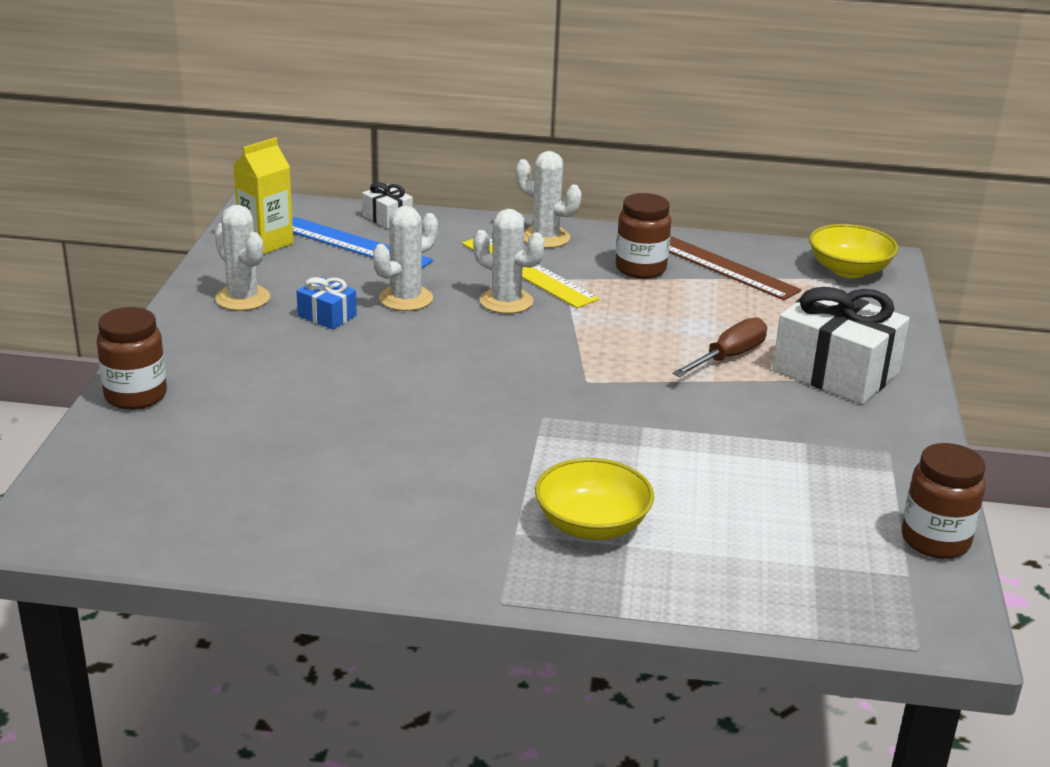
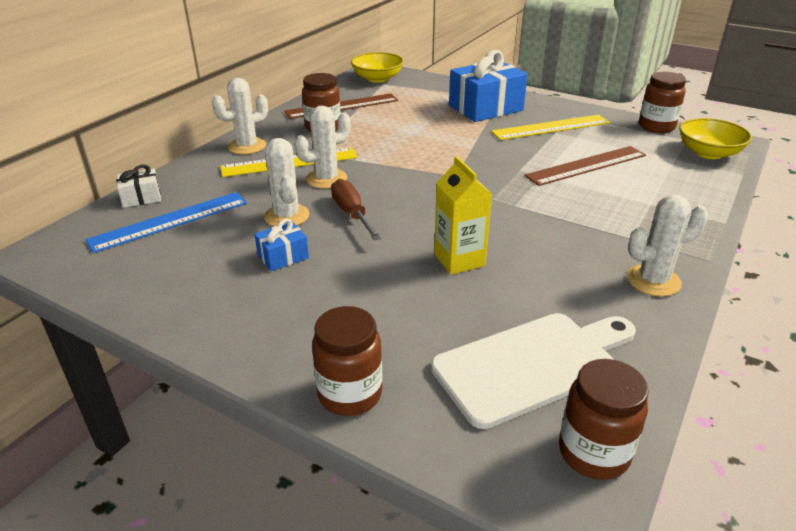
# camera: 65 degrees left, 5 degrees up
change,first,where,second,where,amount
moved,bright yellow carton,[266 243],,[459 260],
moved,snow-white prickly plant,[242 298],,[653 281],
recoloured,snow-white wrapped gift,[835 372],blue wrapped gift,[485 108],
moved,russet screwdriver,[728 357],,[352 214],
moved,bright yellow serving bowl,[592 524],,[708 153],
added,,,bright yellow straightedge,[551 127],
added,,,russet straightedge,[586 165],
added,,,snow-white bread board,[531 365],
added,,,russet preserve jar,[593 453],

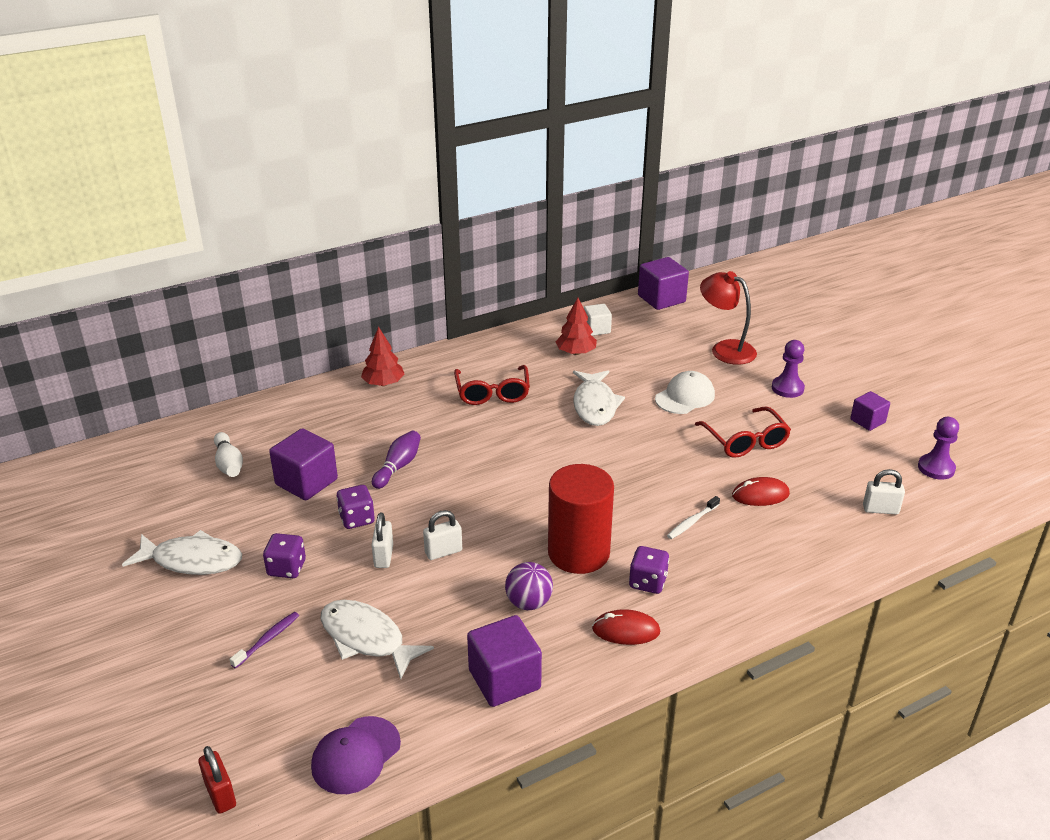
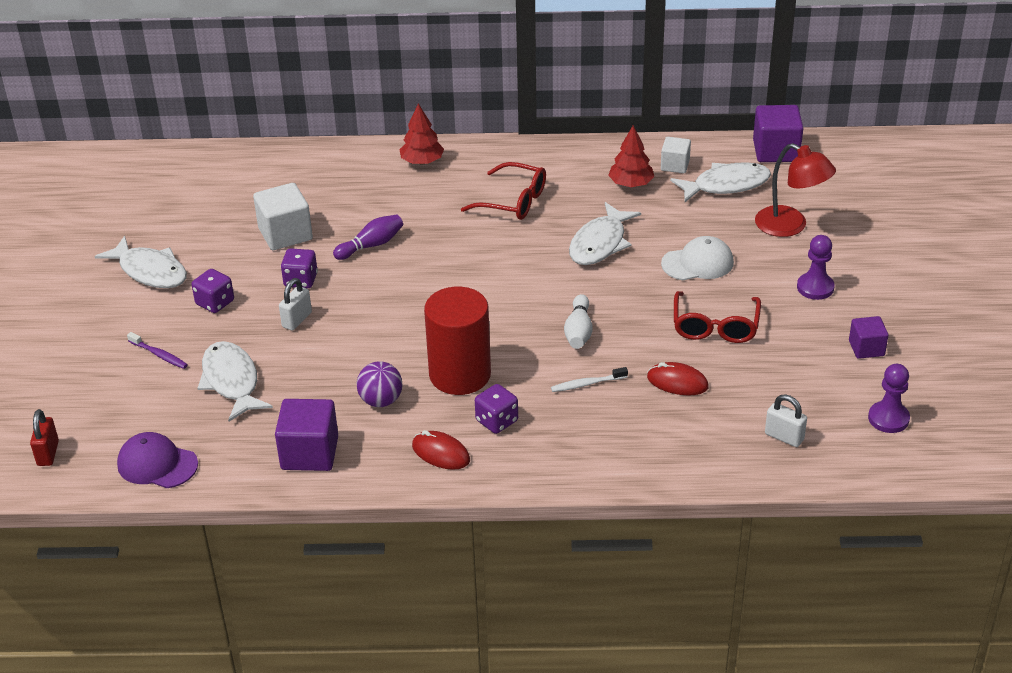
# camera: 30 degrees right, 5 degrees up
change,first,where,second,where,amount
turned,scarlet desk lamp,[725 349],,[790 226],150 degrees clockwise
turned,scarlet eyeglasses,[492 393],,[513 201],90 degrees counterclockwise
recoloured,royal purple solid cube,[306 482],snow-white solid cube,[285 234],
moved,snow-white skittle,[229 464],,[578 331],
removed,snow-white padlock,[443 552],,,
turned,royal purple dental brush,[267 640],,[159 355],60 degrees clockwise
turned,royal purple baseball cap,[356 755],,[157 464],45 degrees clockwise
added,,,snow-white toy fish,[726 185],

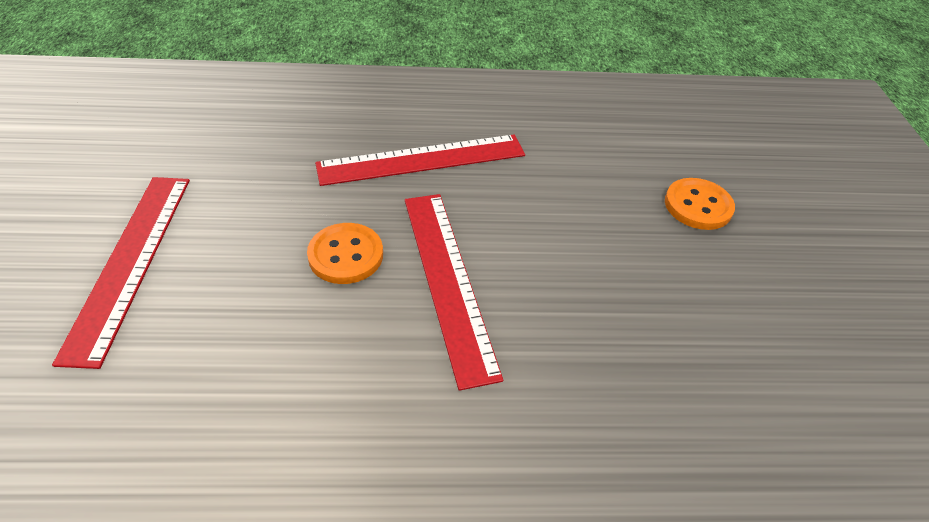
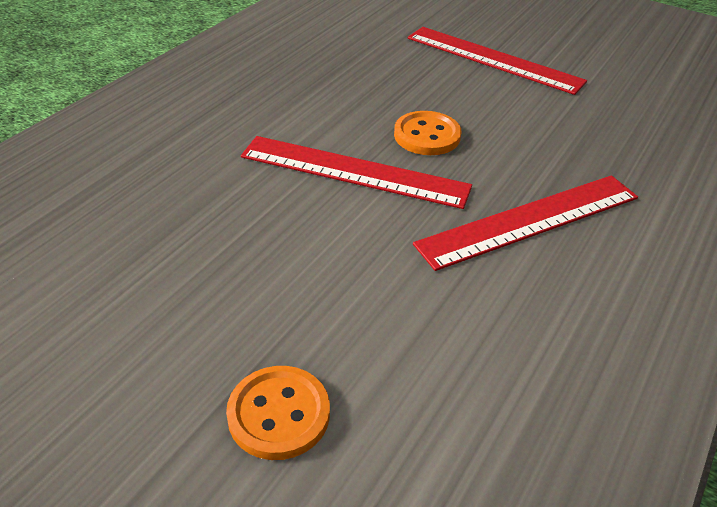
# camera: 125 degrees right, 5 degrees down
change,first,where,second,where,amount
turned,scarlet straightedge,[422 159],,[530 220],45 degrees clockwise

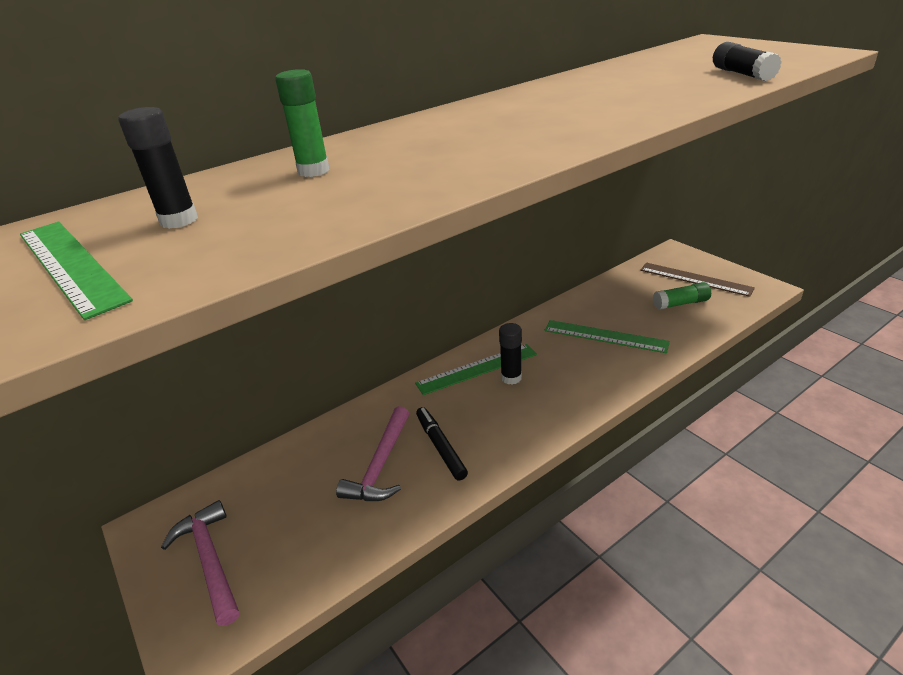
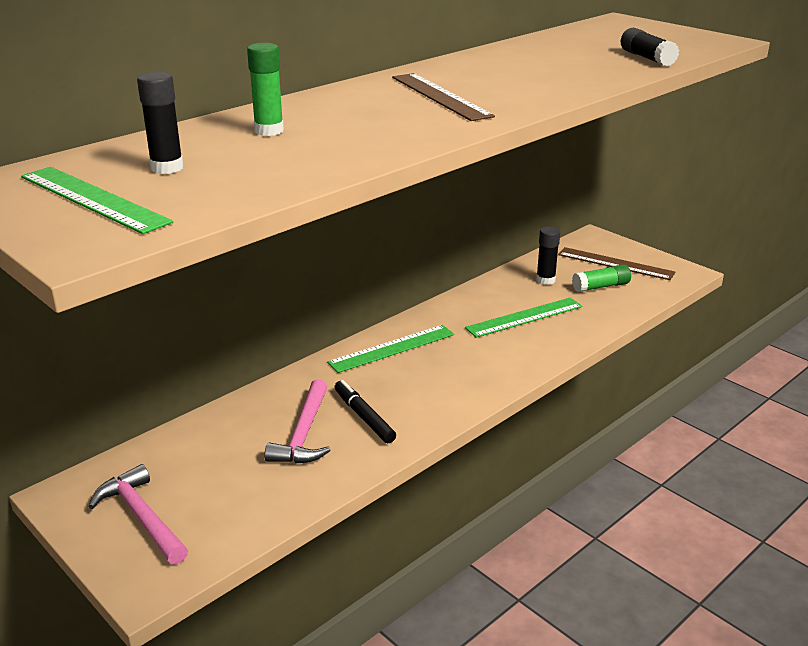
# camera: 10 degrees left, 5 degrees down
change,first,where,second,where,amount
turned,leaf-green straightedge,[605 336],,[524 317],45 degrees counterclockwise
moved,ebony stick of glue,[511 377],,[545 280],
added,,,russet straightedge,[440 96],

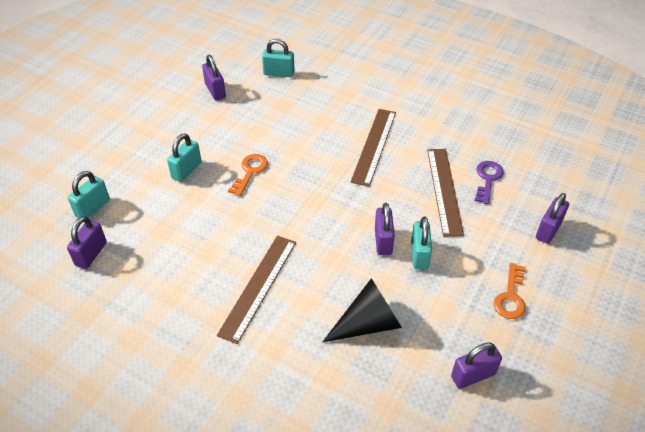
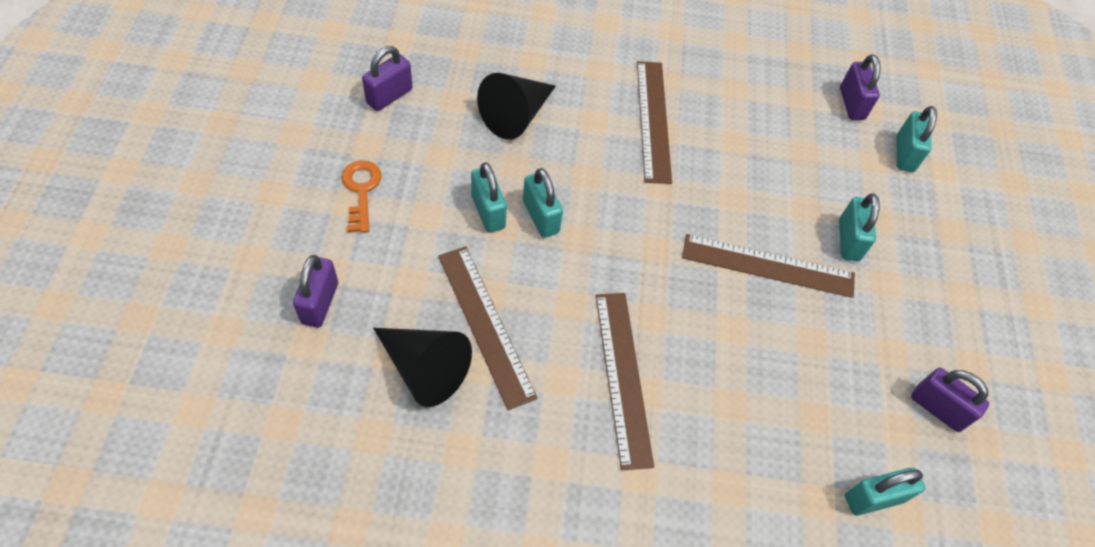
# camera: 150 degrees right, 10 degrees up
change,first,where,second,where,amount
replaced,orange latchkey,[250 172],russet straightedge,[768 266],
replaced,royal purple latchkey,[487 179],ebony solid cone,[424 369],
recoloured,royal purple padlock,[383 241],aqua padlock,[540 217],

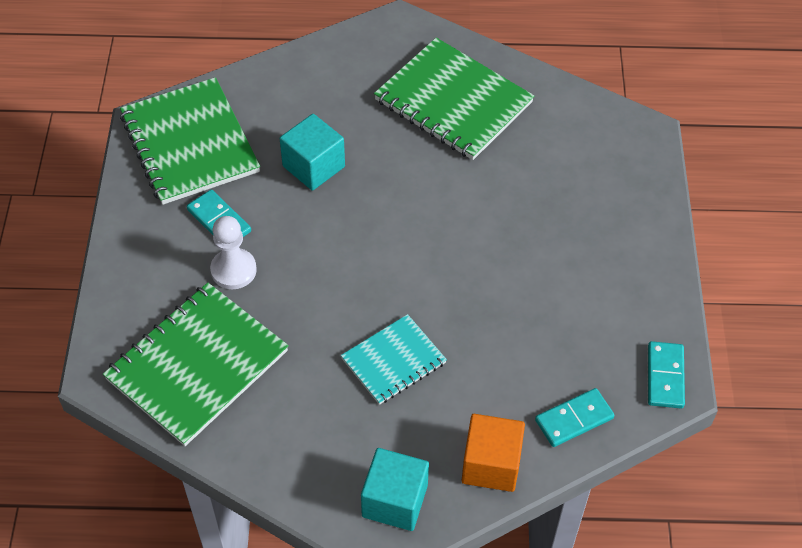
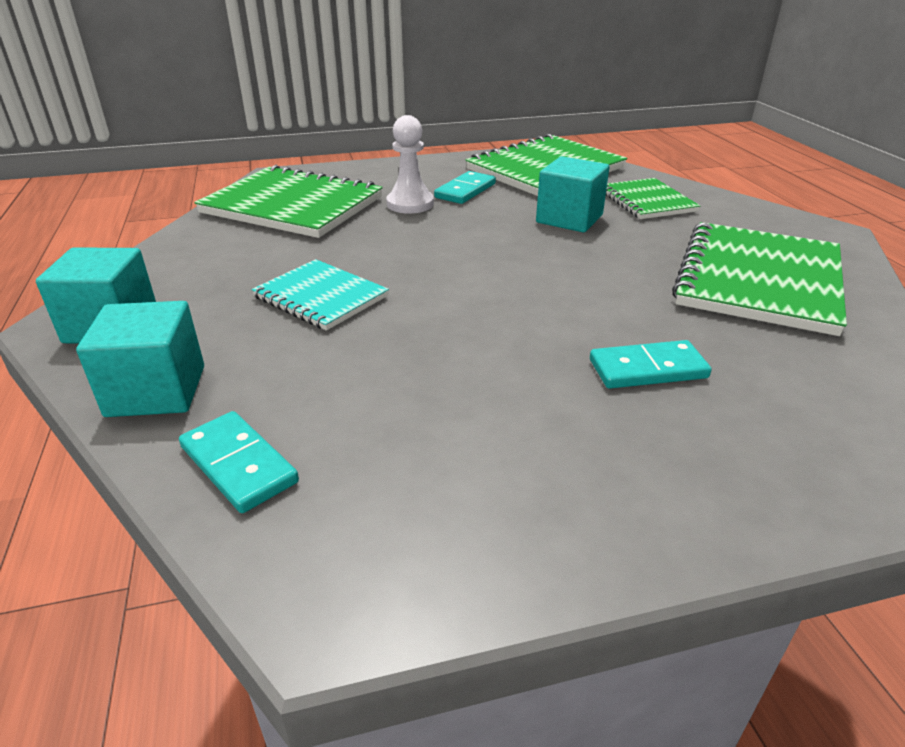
# camera: 75 degrees right, 20 degrees down
change,first,where,second,where,amount
moved,aqua domino,[665 376],,[647 369],
recoloured,orange solid cube,[491 464],aqua solid cube,[156 391],
added,,,leaf-green notepad,[646 201],

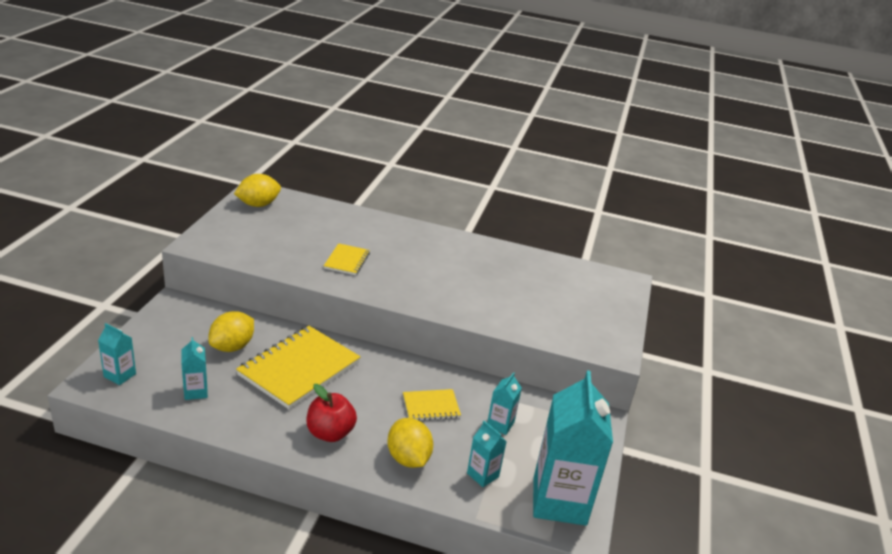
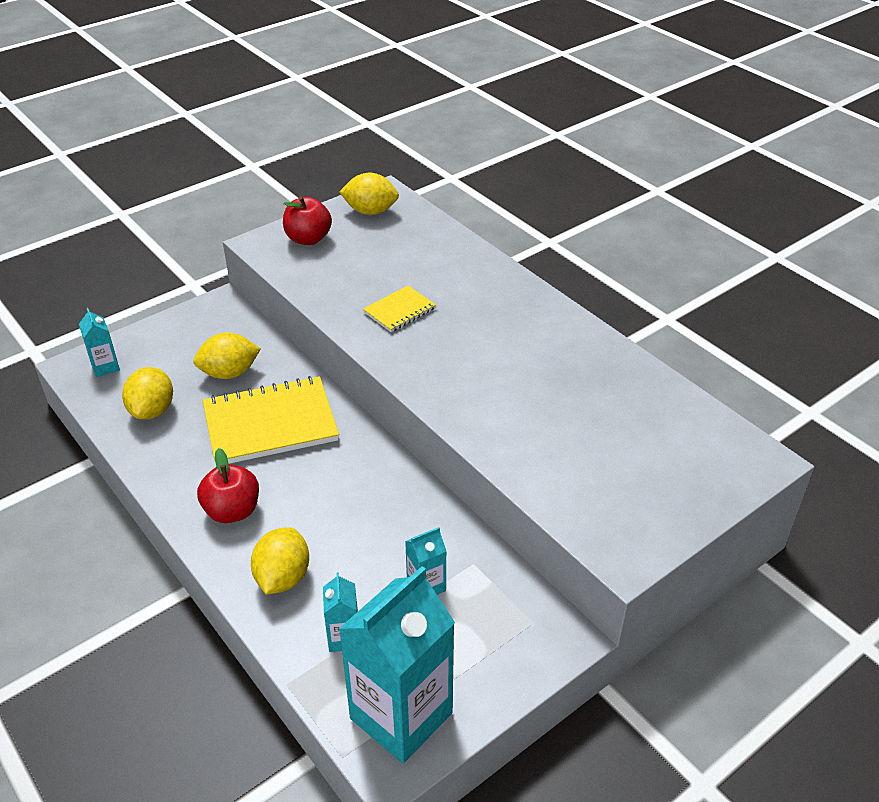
# camera: 40 degrees right, 10 degrees up
change,first,where,second,where,amount
replaced,aqua carton,[196 391],bright yellow lemon,[152 410],
removed,bright yellow notepad,[431 406],,,
added,,,scarlet apple fruit,[308 239],

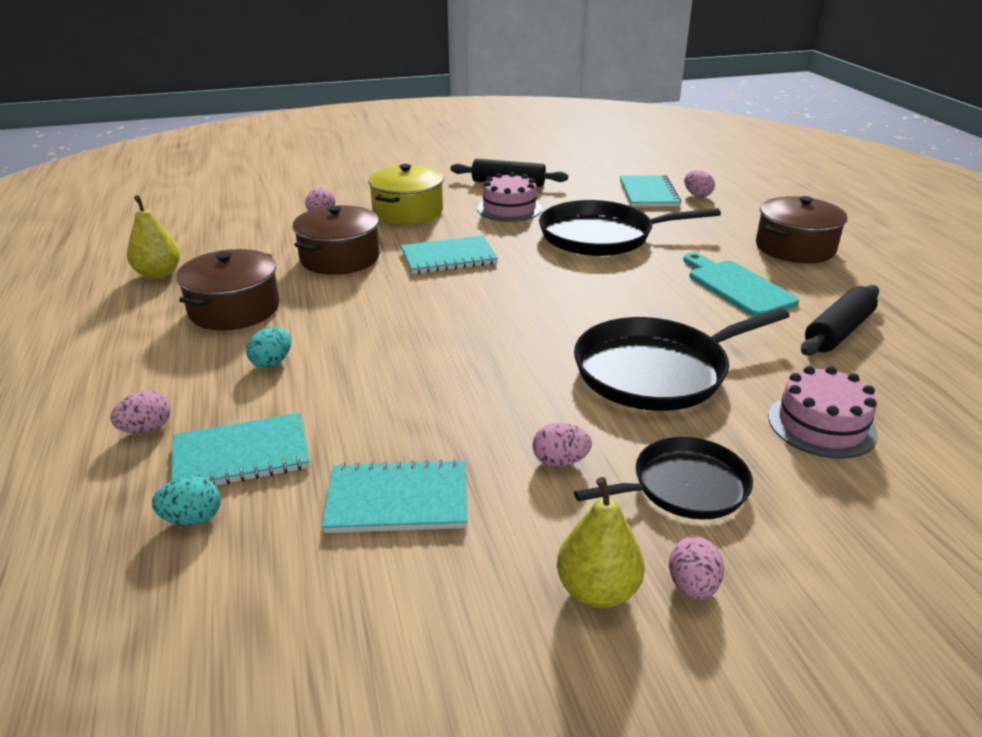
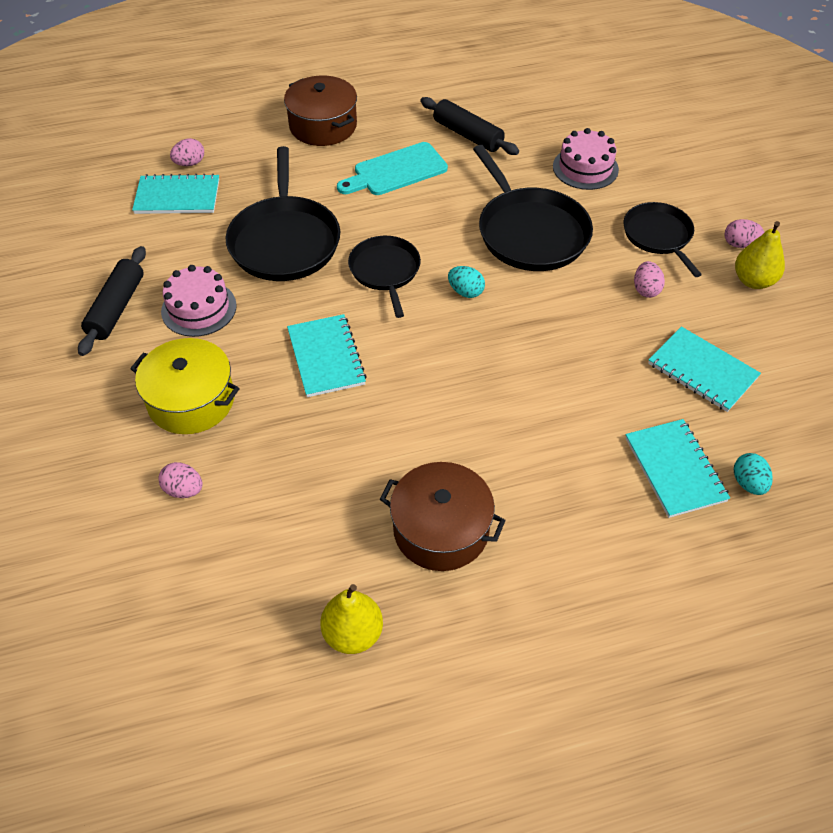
# camera: 90 degrees left, 20 degrees up
change,first,where,second,where,amount
removed,russet pot,[340 258],,,
moved,aqua egg,[272 362],,[465 292],
removed,pink egg,[146 429],,,
turned,aqua notepad,[397 500],,[702 371],45 degrees counterclockwise
added,,,ebony skillet,[385 271],

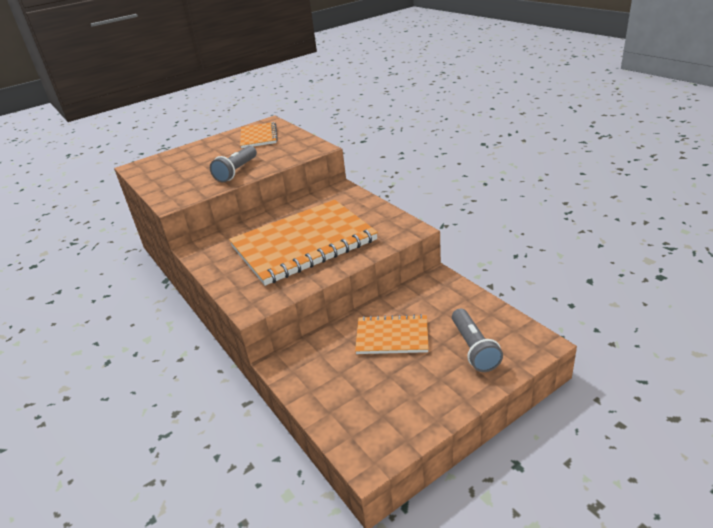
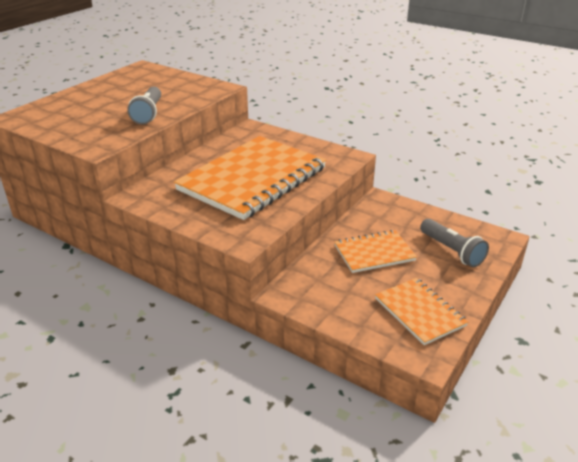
# camera: 25 degrees left, 0 degrees up
change,first,where,second,where,amount
moved,orange notepad,[259 137],,[419 312],

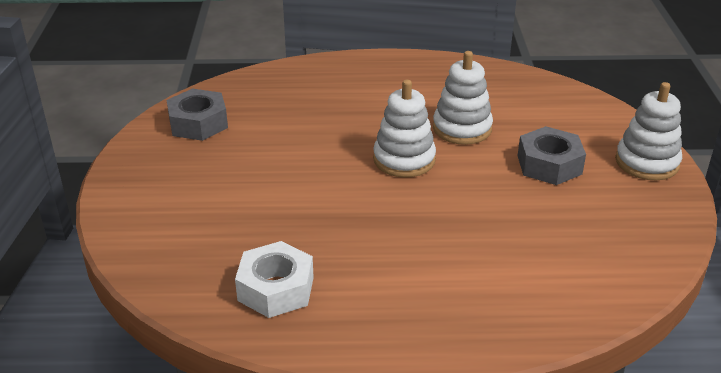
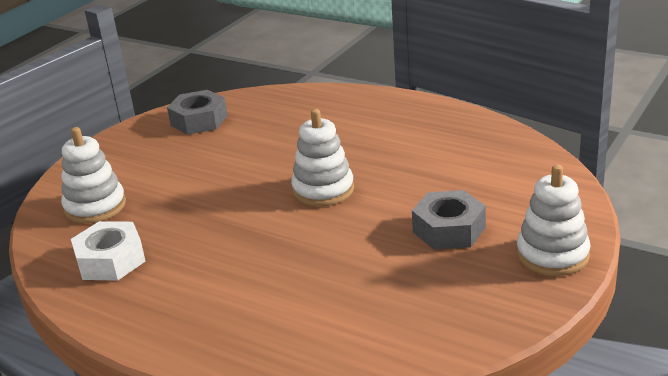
# camera: 35 degrees right, 5 degrees down
change,first,where,second,where,amount
moved,snow-white stacking toy,[462 128],,[95 207],

